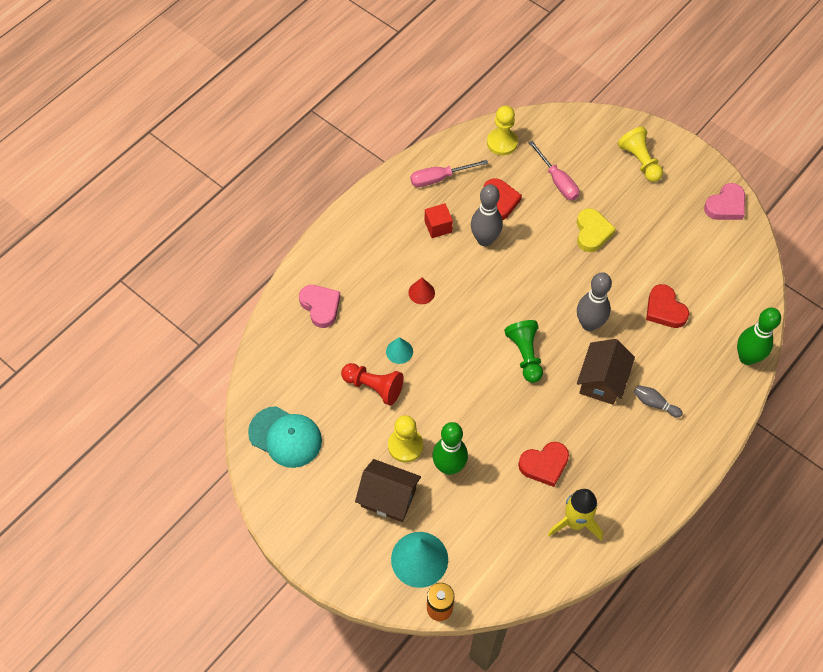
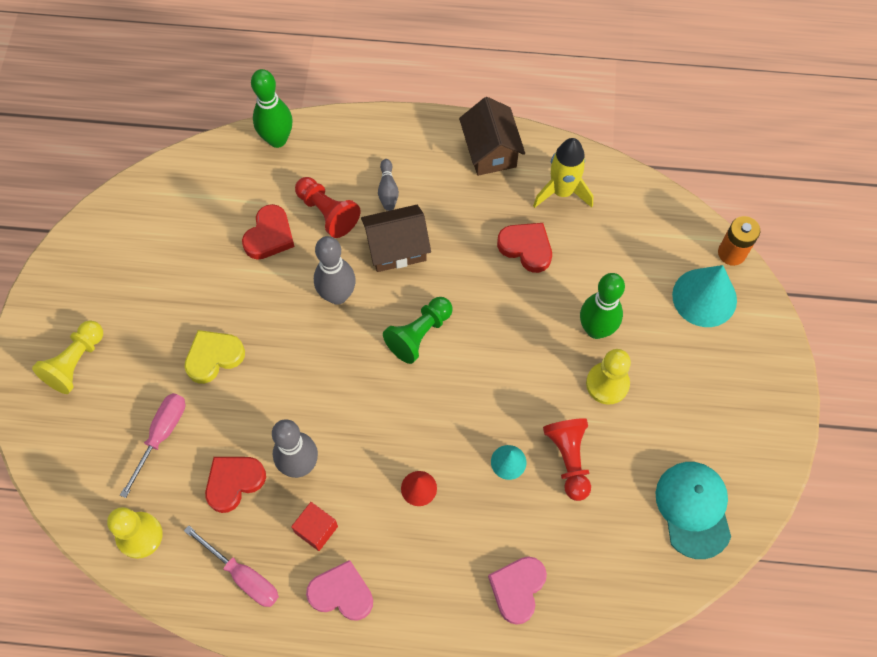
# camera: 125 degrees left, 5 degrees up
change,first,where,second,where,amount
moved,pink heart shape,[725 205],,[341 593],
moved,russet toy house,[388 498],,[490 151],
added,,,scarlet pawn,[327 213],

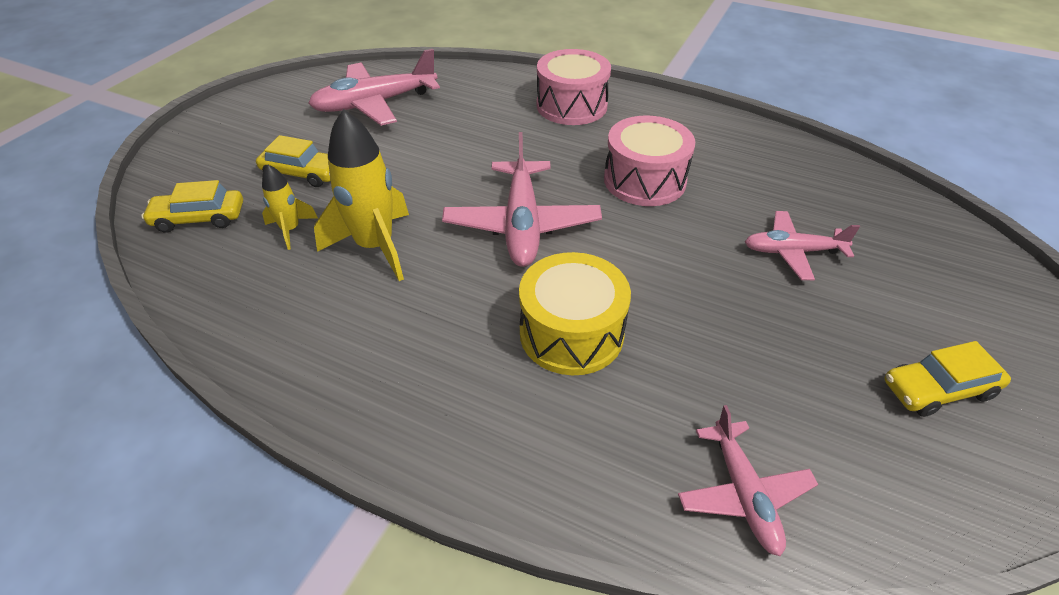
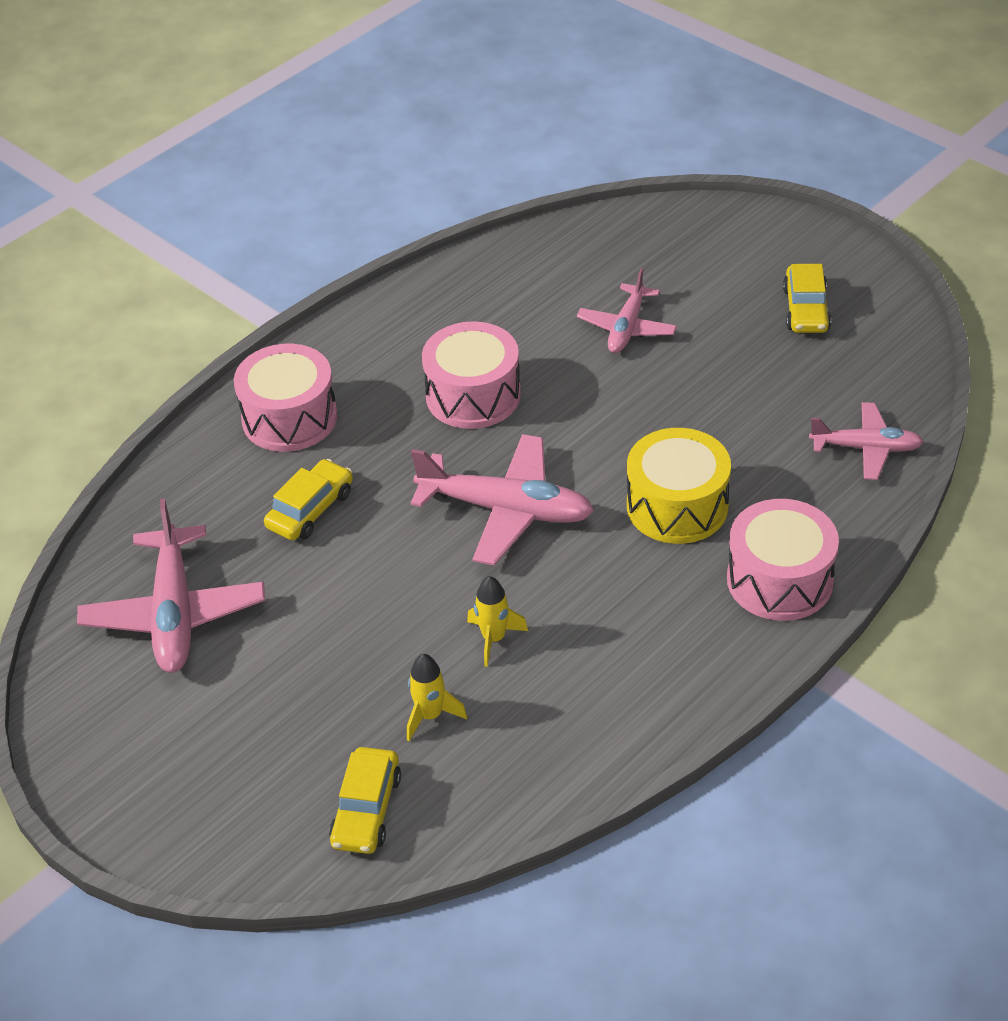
# camera: 70 degrees left, 0 degrees up
change,first,where,second,where,amount
resized,bright yellow toy rocket,[375 246],,[493 638],x0.53
moved,bright yellow toy car,[302 173],,[310 509],
added,,,pink toy drum,[779 580],

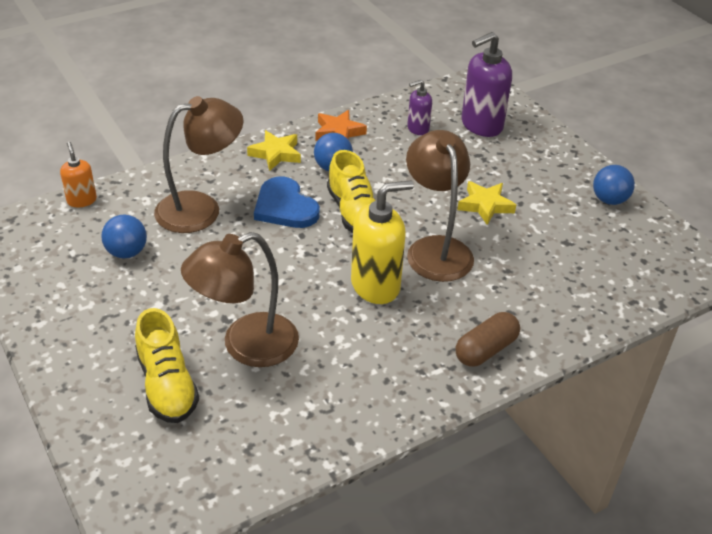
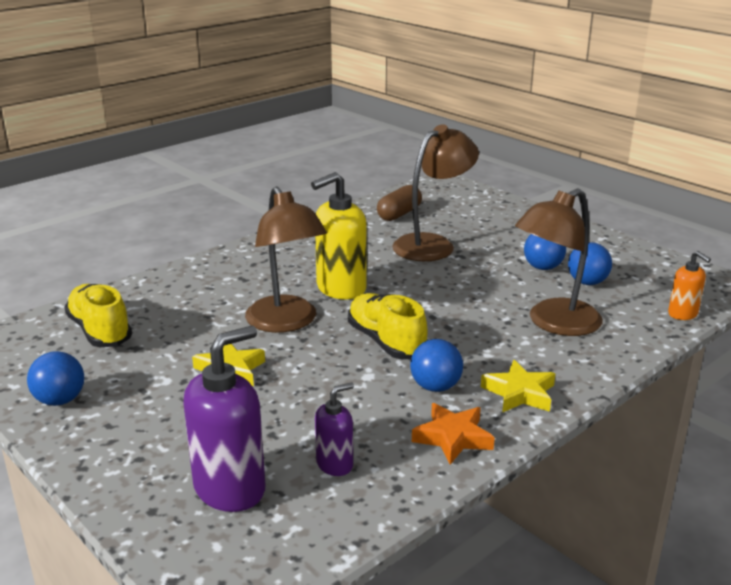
# camera: 170 degrees right, 15 degrees down
change,first,where,second,where,amount
removed,blue heart shape,[285 207],,,
moved,bright yellow shoe,[167 385],,[100 331],
moved,russet pill shape,[486 350],,[399 214],
added,,,blue play ball,[542 267],

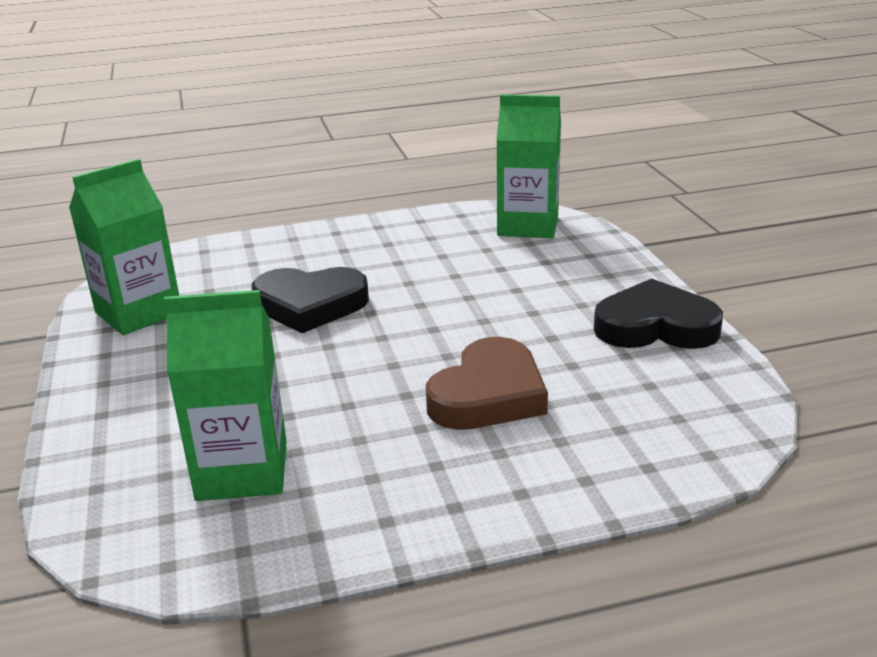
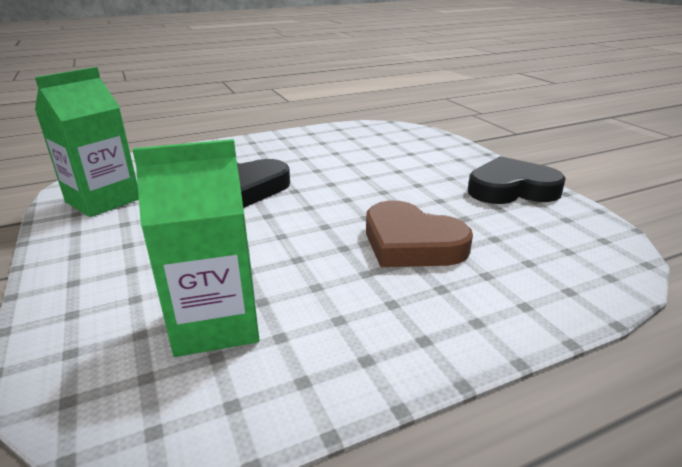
# camera: 10 degrees left, 0 degrees up
change,first,where,second,where,amount
removed,leaf-green carton,[528 226],,,
turned,russet heart shape,[488 395],,[411 243],105 degrees clockwise

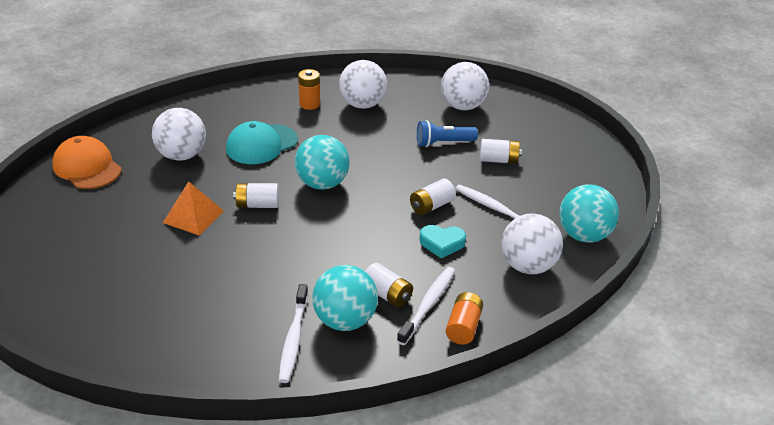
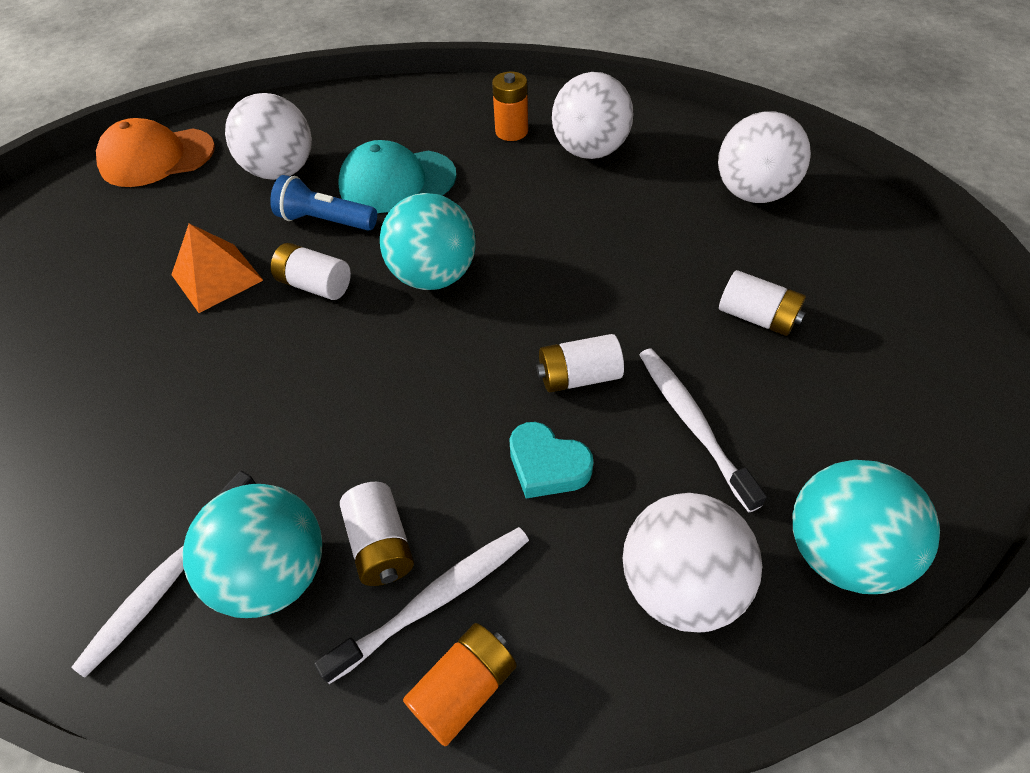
# camera: 30 degrees right, 15 degrees up
change,first,where,second,where,amount
moved,blue pocket torch,[443 143],,[325 221],
turned,orange baseball cap,[87 167],,[157 158],90 degrees counterclockwise

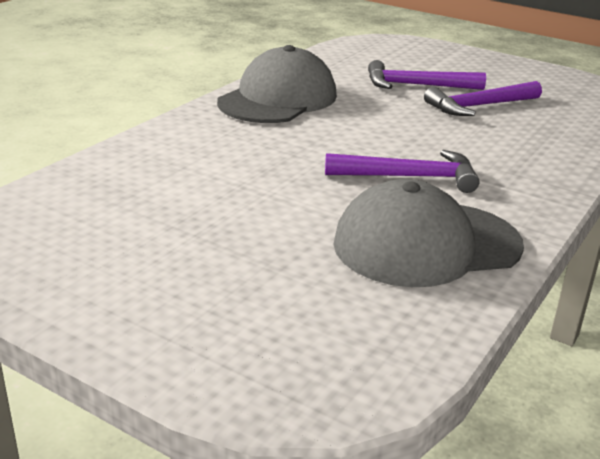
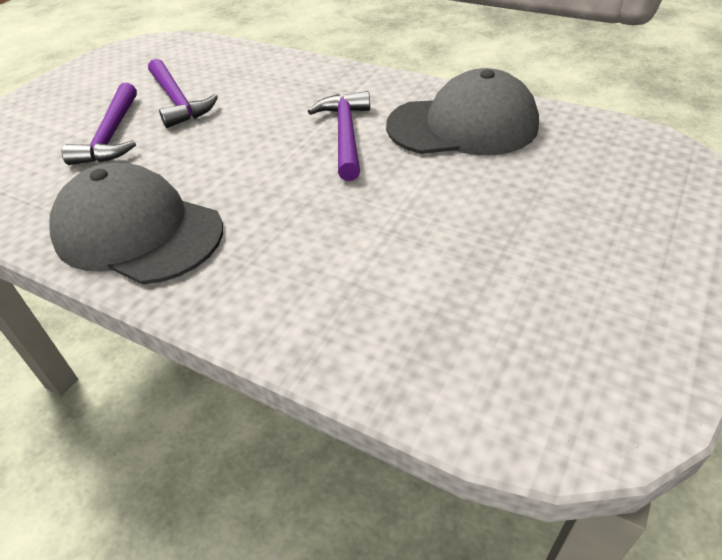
# camera: 90 degrees left, 15 degrees up
change,first,where,second,where,amount
turned,grey baseball cap,[426 244],,[462 126],75 degrees counterclockwise

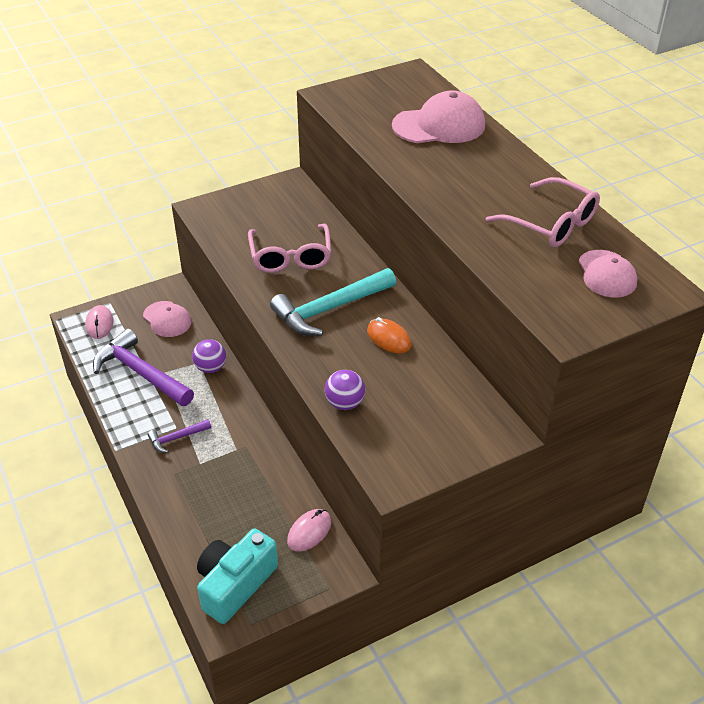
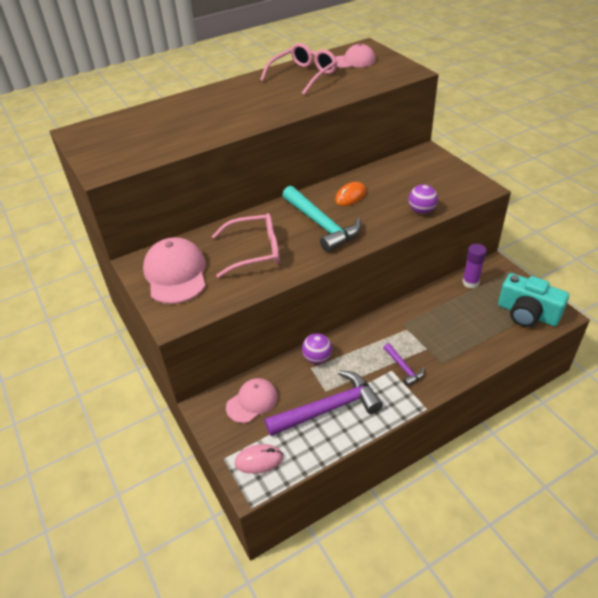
# camera: 90 degrees left, 0 degrees up
change,first,where,second,where,amount
moved,pink baseball cap,[439 125],,[176 274],
turned,royal purple claw hammer,[141 373],,[328 408],150 degrees counterclockwise
replaced,pink PC mouse,[309 532],royal purple stick of glue,[470 282],

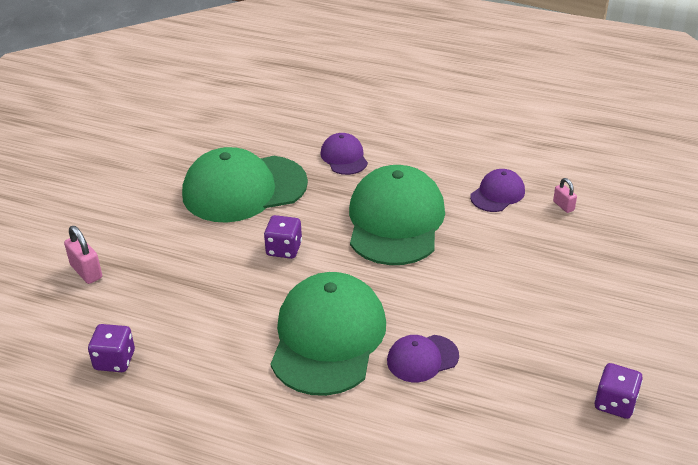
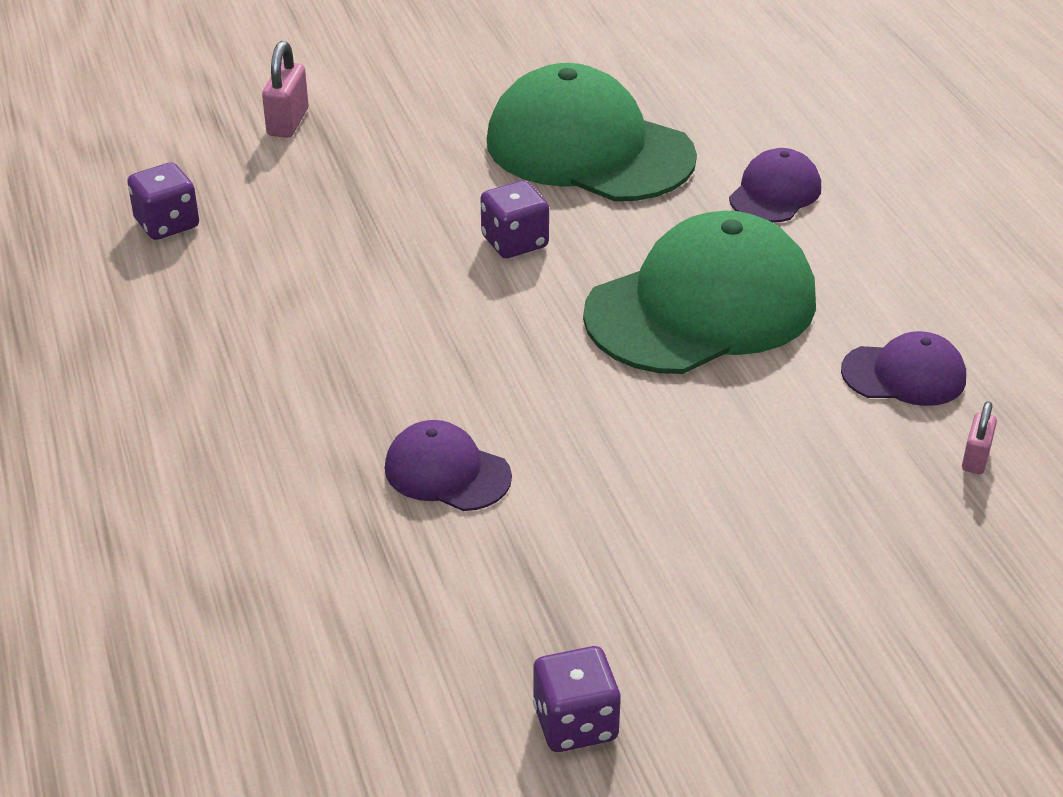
# camera: 50 degrees right, 0 degrees up
change,first,where,second,where,amount
removed,leaf-green baseball cap,[328 338],,,

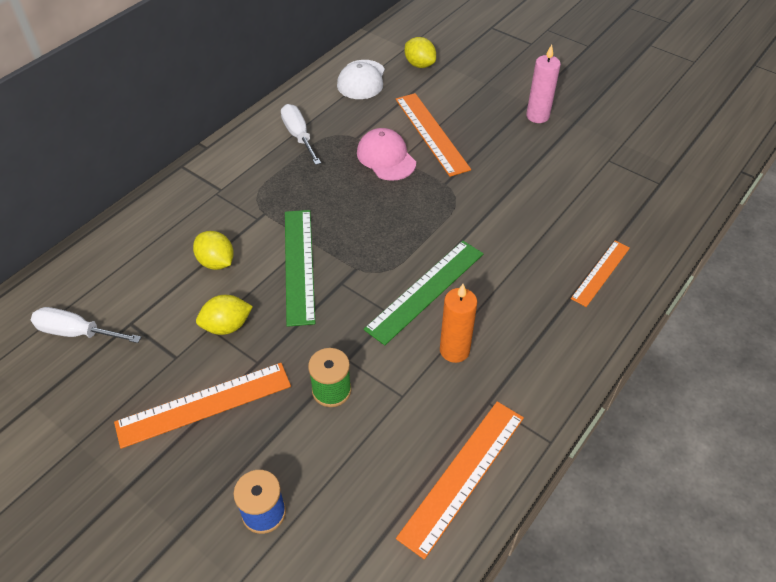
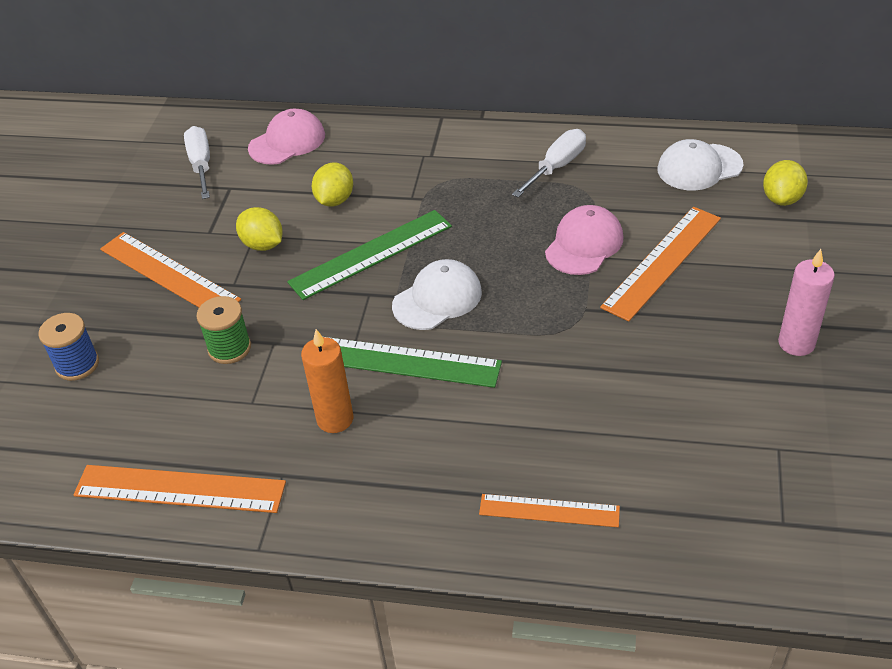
# camera: 65 degrees right, 5 degrees down
change,first,where,second,where,amount
added,,,pink baseball cap,[287 142],
added,,,snow-white baseball cap,[437 299],

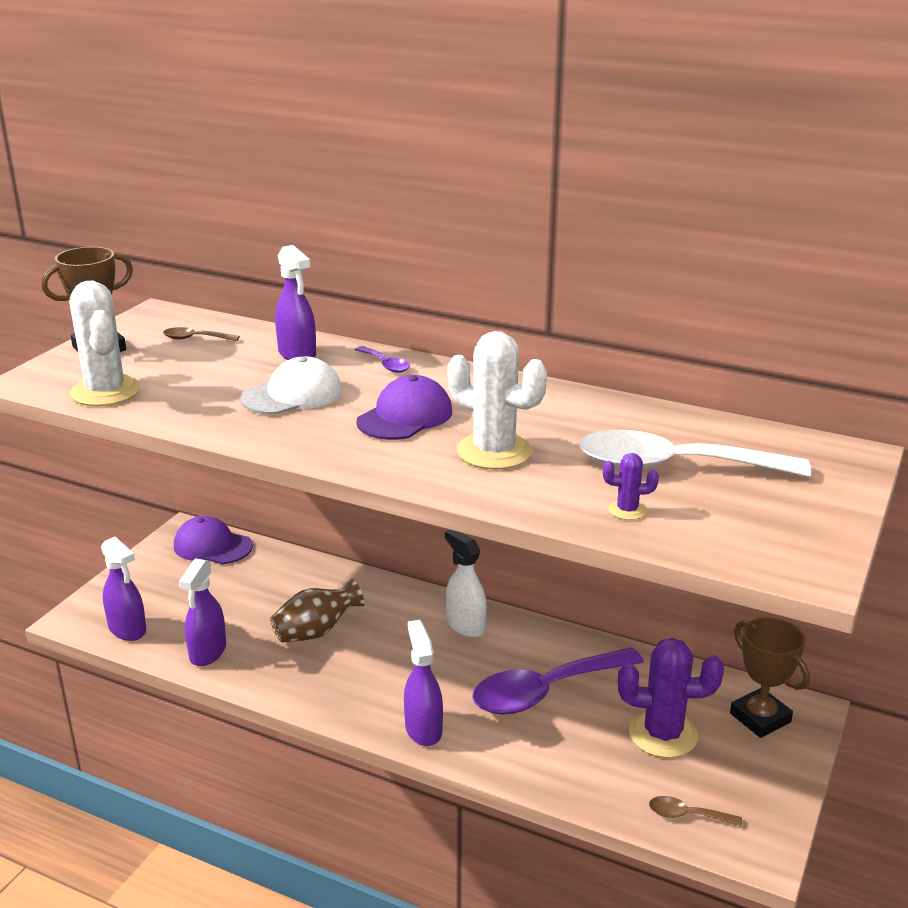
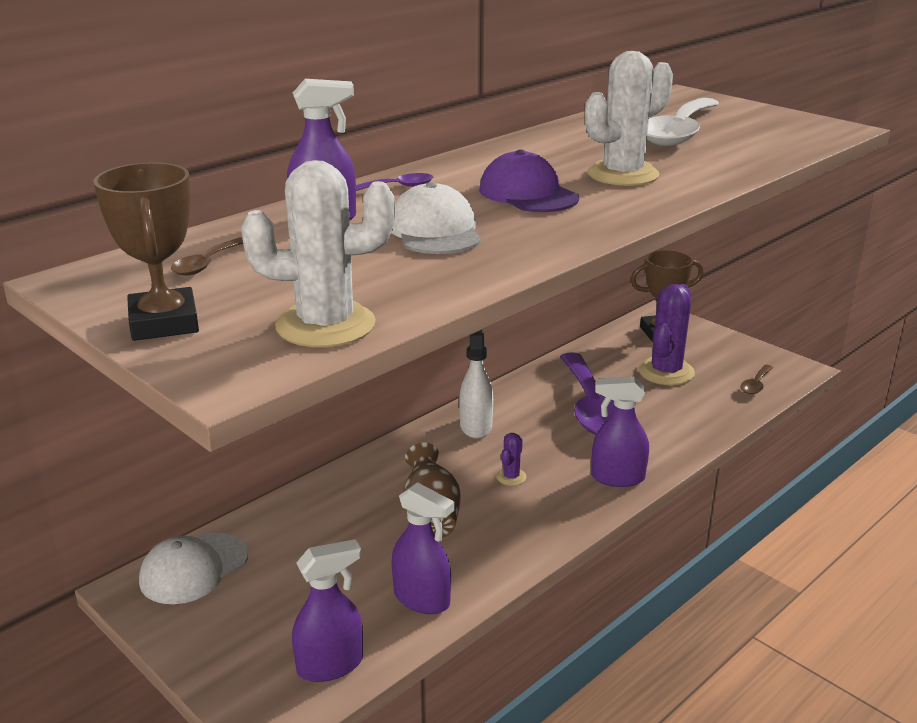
# camera: 70 degrees left, 0 degrees up
change,first,where,second,where,amount
moved,royal purple prickly plant,[627 510],,[511 477],
recoloured,royal purple baseball cap,[212 546],snow-white baseball cap,[193 568],
turned,snow-white spray bottle,[465 625],,[476 426],105 degrees clockwise

